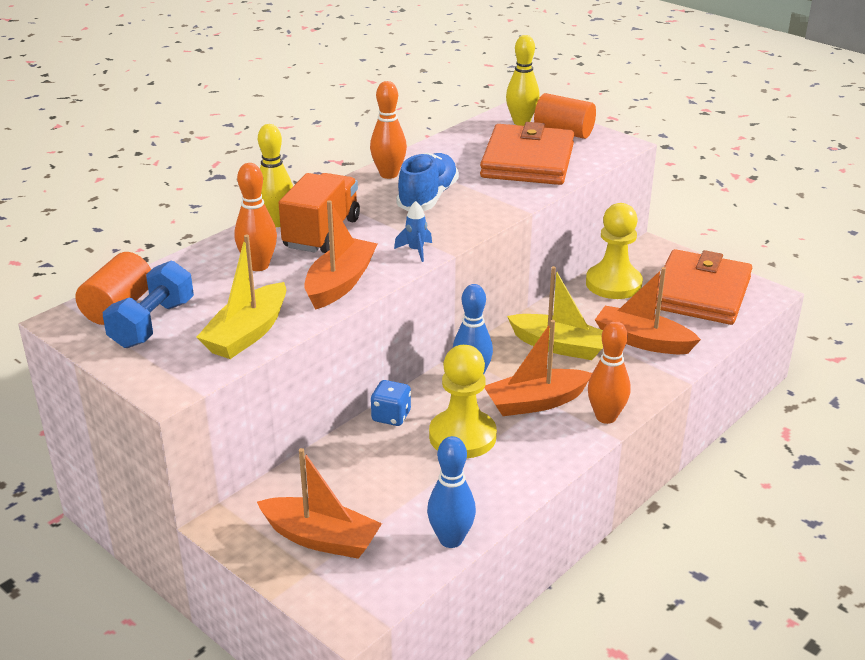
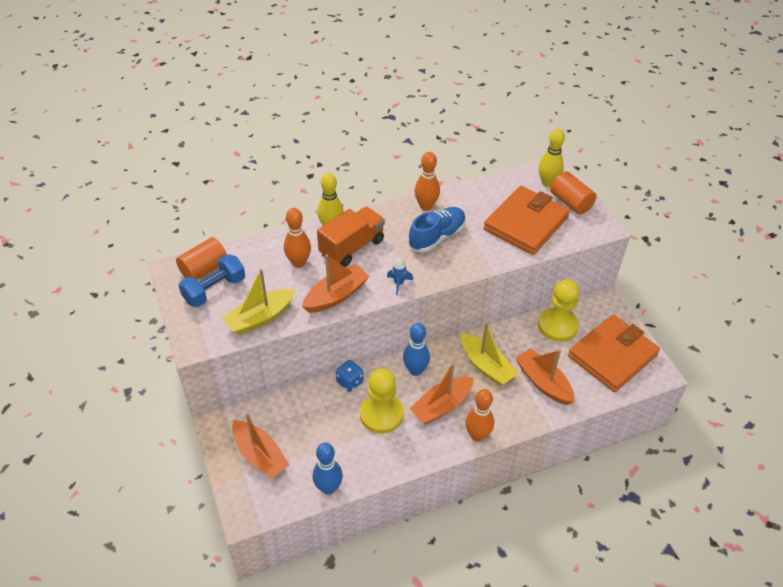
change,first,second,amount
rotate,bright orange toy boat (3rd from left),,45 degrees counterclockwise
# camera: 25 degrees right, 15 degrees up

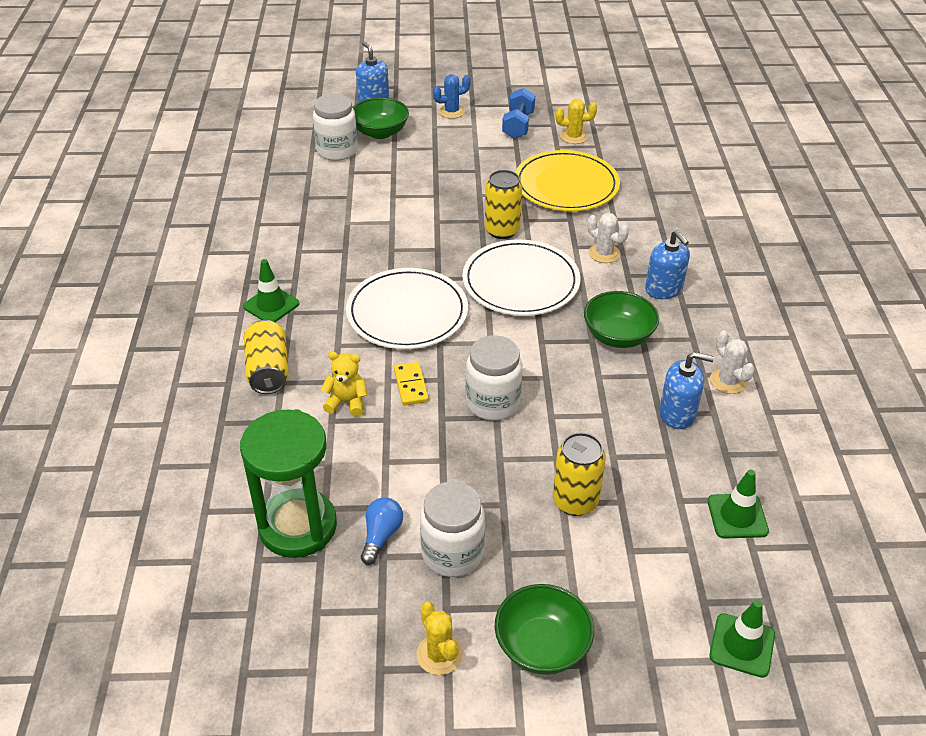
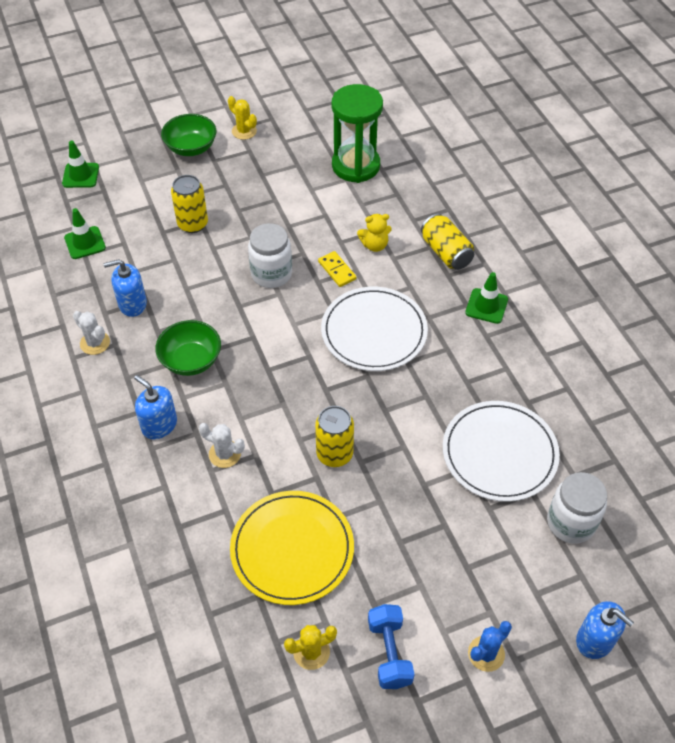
change,first,second,amount
delete,leaf-green deep dish (1st from left),,
move,pure white flat dish (2nd from left),,
delete,pure white jam jar (2nd from left),,
delete,blue light bulb,,
# camera: 160 degrees right, 10 degrees up

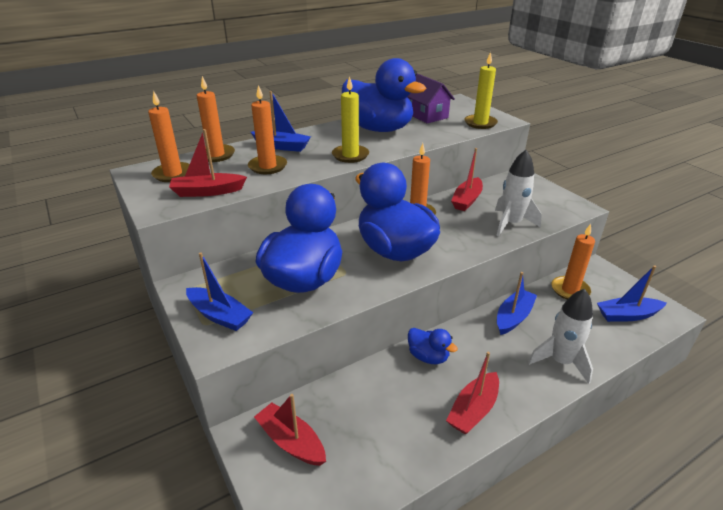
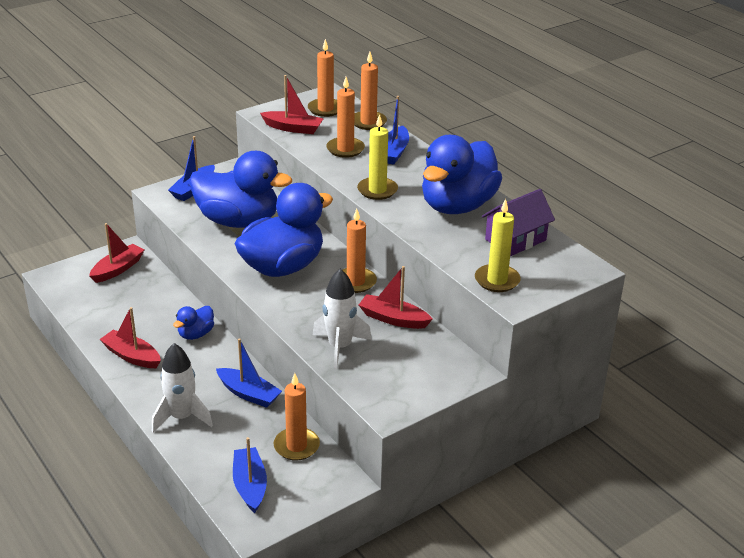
change,first,second,amount
rotate,crimson toy boat (1st from left in the first image),crimson toy boat (3rd from left),120 degrees clockwise
# camera: 85 degrees right, 0 degrees up

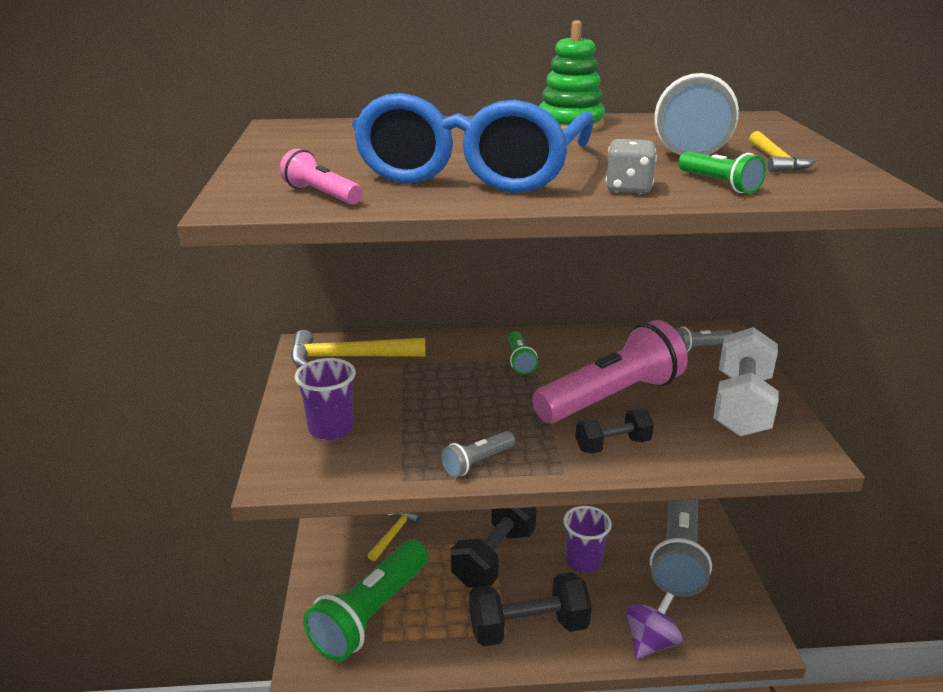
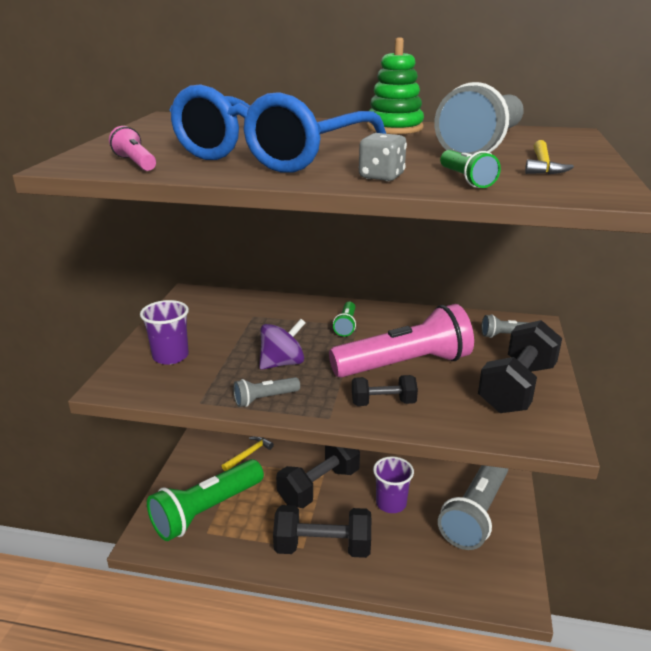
change,first,second,amount
recolor,pure white hand weight,black hand weight (4th from left),
delete,yellow carpenter's hammer (1st from left),,
move,purple toy top,,
# camera: 15 degrees right, 0 degrees up

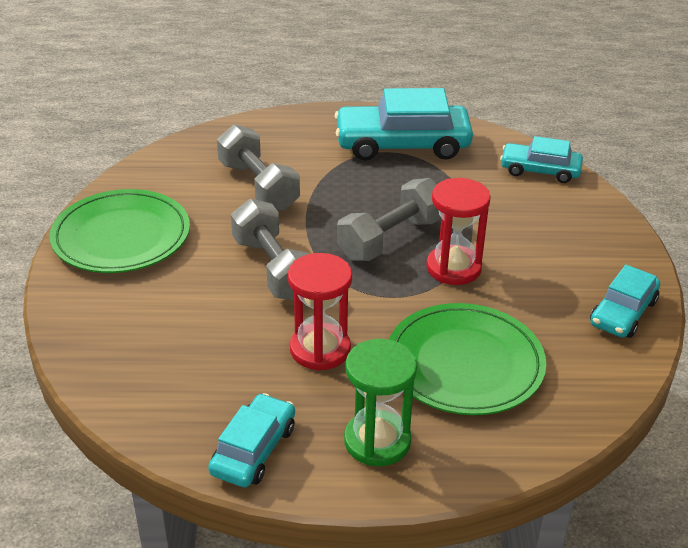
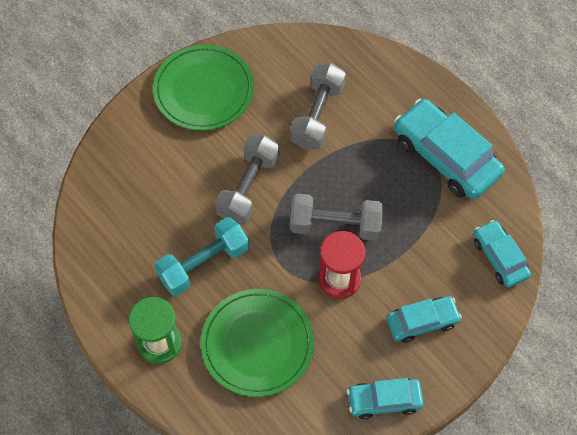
change,first,second,amount
replace,crimson sandglass (1st from left),turquoise hand weight,
move,turquoise toy car (1st from left in the first image),turquoise toy car (2nd from left),
# camera: 50 degrees right, 25 degrees up

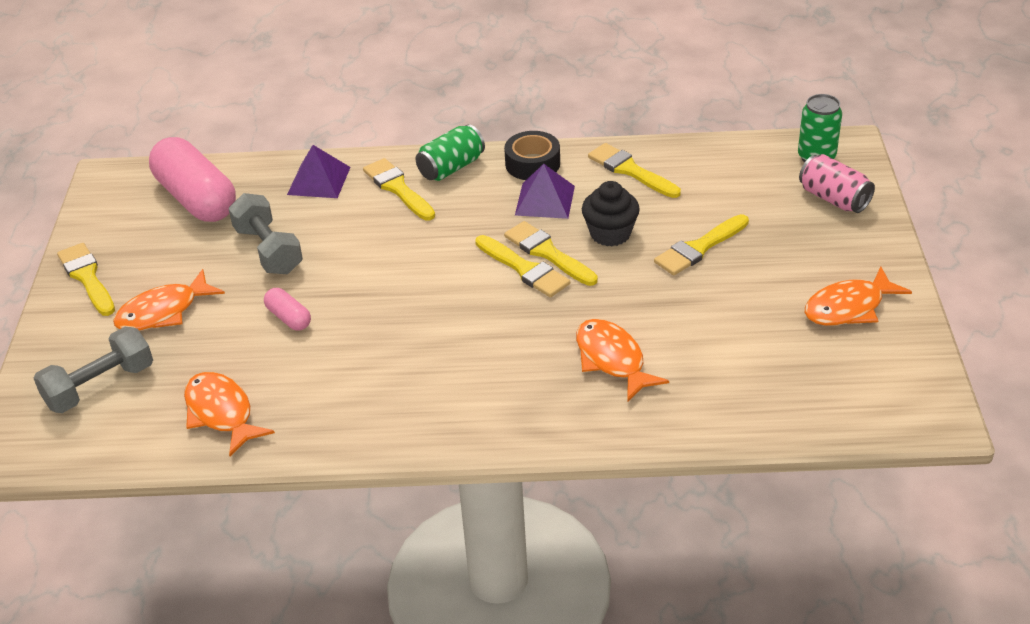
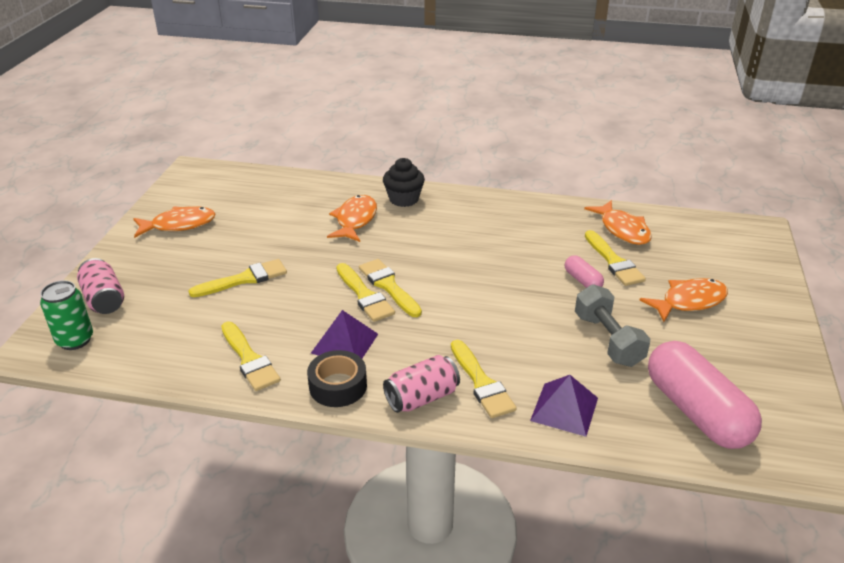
change,first,second,amount
recolor,leaf-green can (1st from left),rose-pink can (2nd from left),
move,black cupcake,,
move,yellow paintbrush (1st from left in the first image),yellow paintbrush (6th from left),
rotate,bright orange toy fish (3rd from left in the first image),bright orange toy fish (2nd from left),150 degrees counterclockwise
delete,grey hand weight (1st from left),,
# camera: 170 degrees left, 5 degrees down

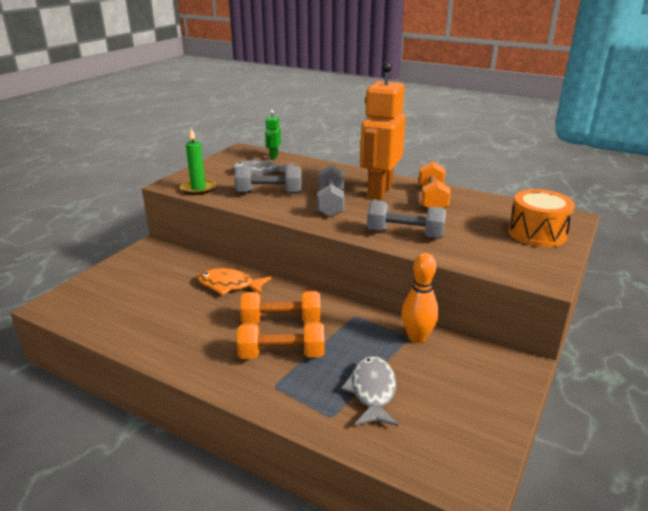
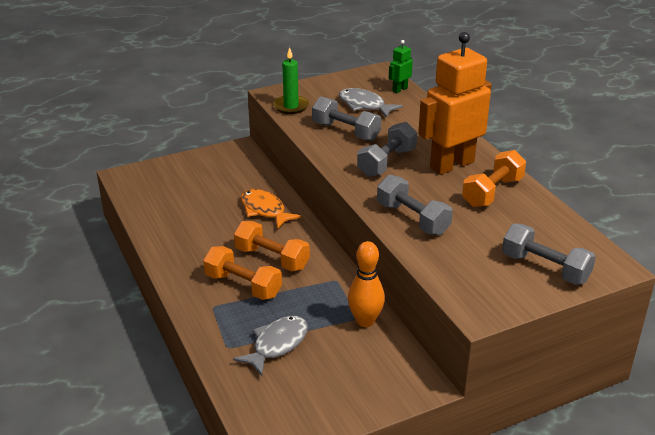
change,first,second,amount
replace,bright orange snare drum,grey hand weight (4th from left),
# camera: 35 degrees right, 5 degrees up

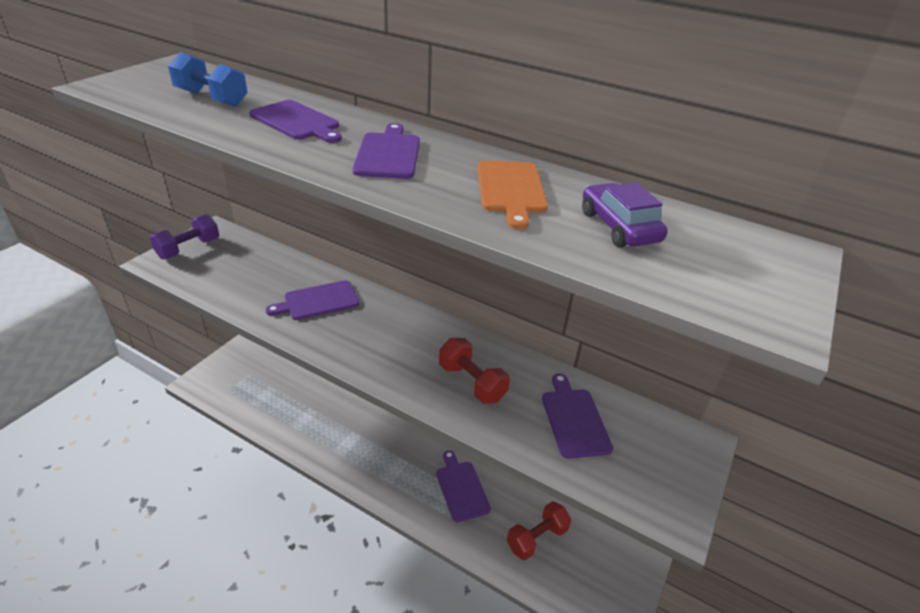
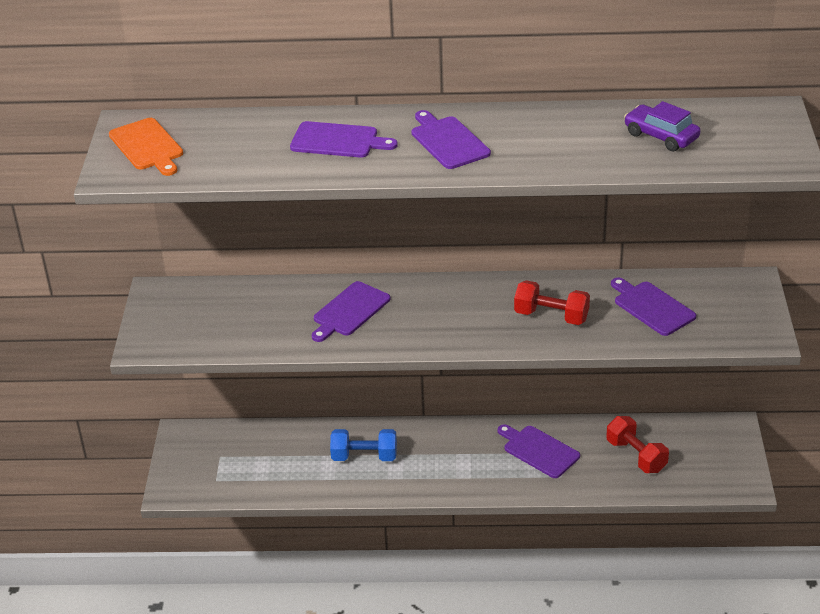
change,first,second,amount
move,blue hand weight,,
move,bright orange cutting board,,
delete,purple hand weight,,
rotate,crimson hand weight (2nd from left),,60 degrees counterclockwise
# camera: 25 degrees left, 0 degrees up

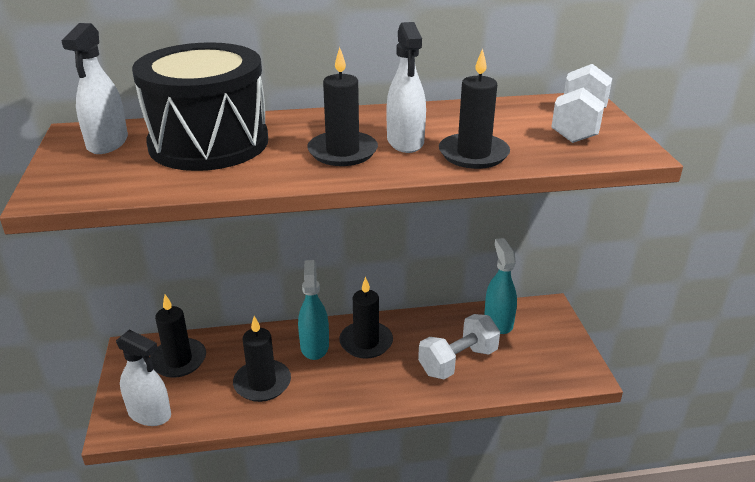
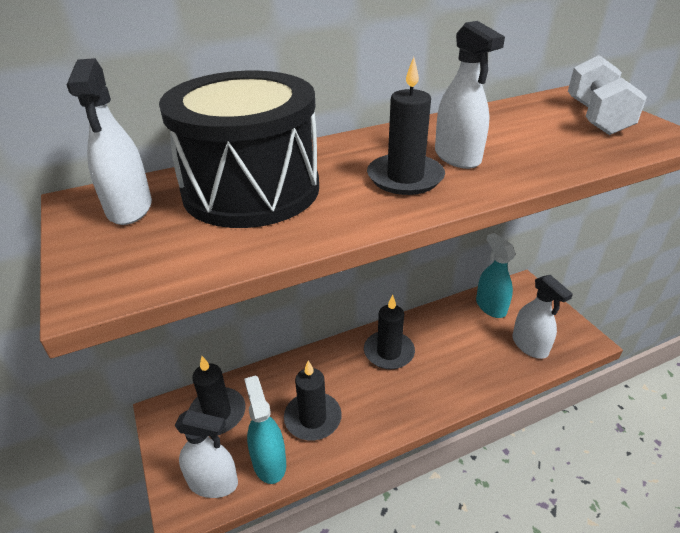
change,first,second,amount
delete,black pillar candle (5th from left),,
move,turquoise spray bottle (1st from left),,
delete,pure white hand weight (1st from left),,
insert,,pure white spray bottle (4th from left),
# camera: 15 degrees left, 5 degrees up

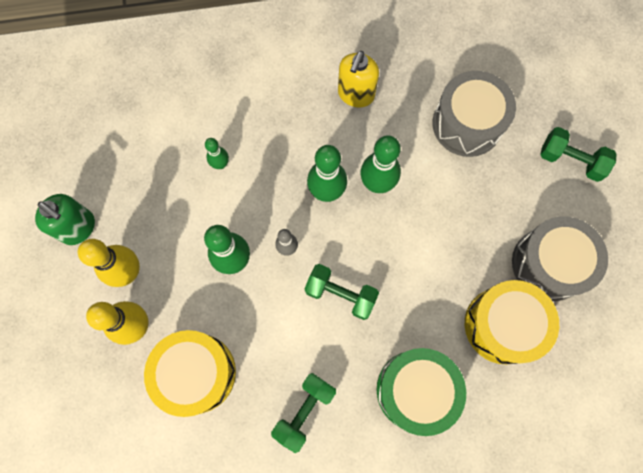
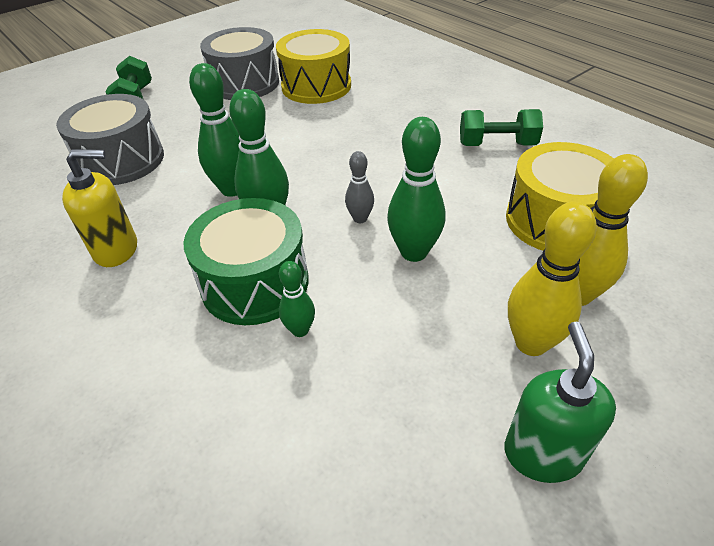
change,first,second,amount
delete,leaf-green hand weight (2nd from left),,
move,leaf-green snare drum,,
# camera: 120 degrees left, 30 degrees down

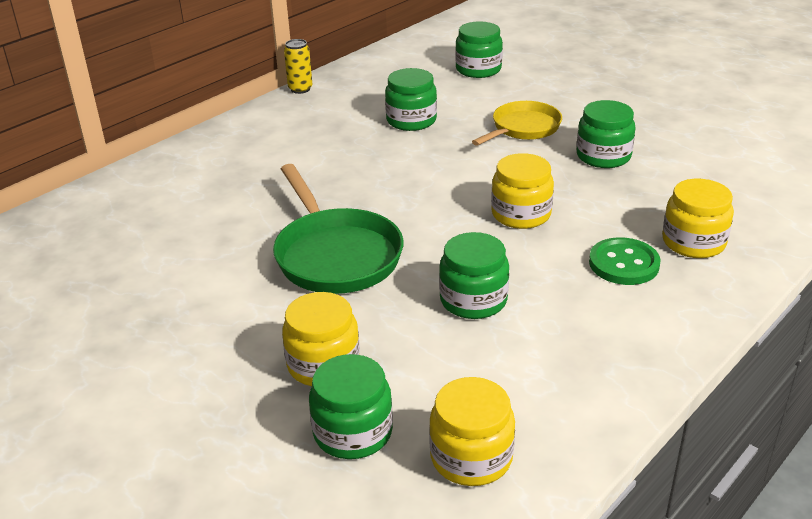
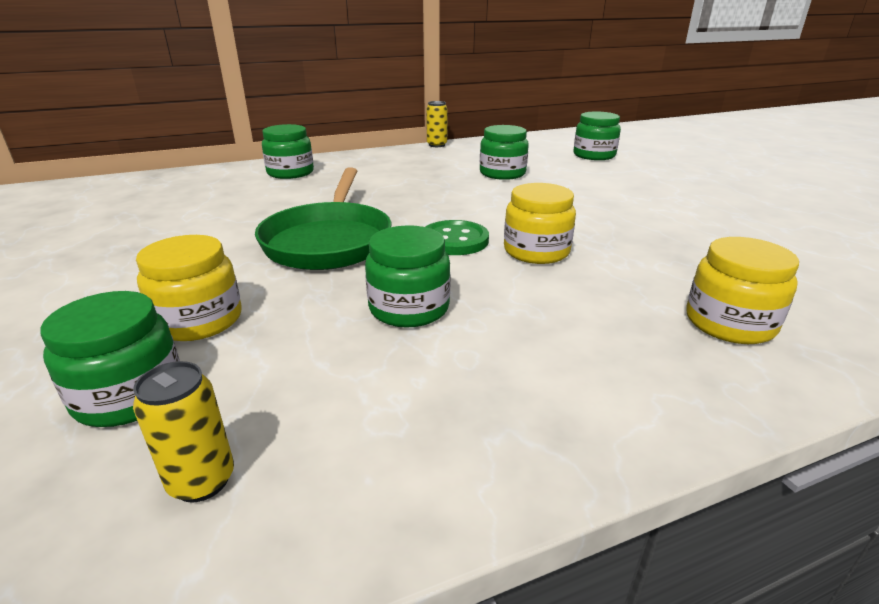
change,first,second,amount
move,leaf-green jam jar (5th from left in the first image),leaf-green jam jar (2nd from left),
delete,yellow skillet,,
move,leaf-green sewing button,,
replace,yellow jam jar (2nd from left),yellow can (1st from left),
# camera: 25 degrees right, 5 degrees down

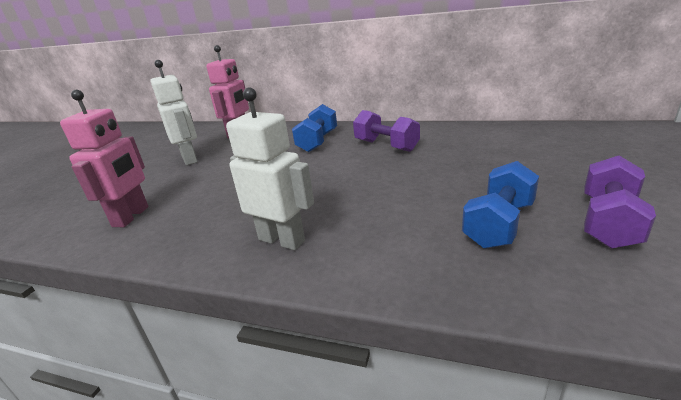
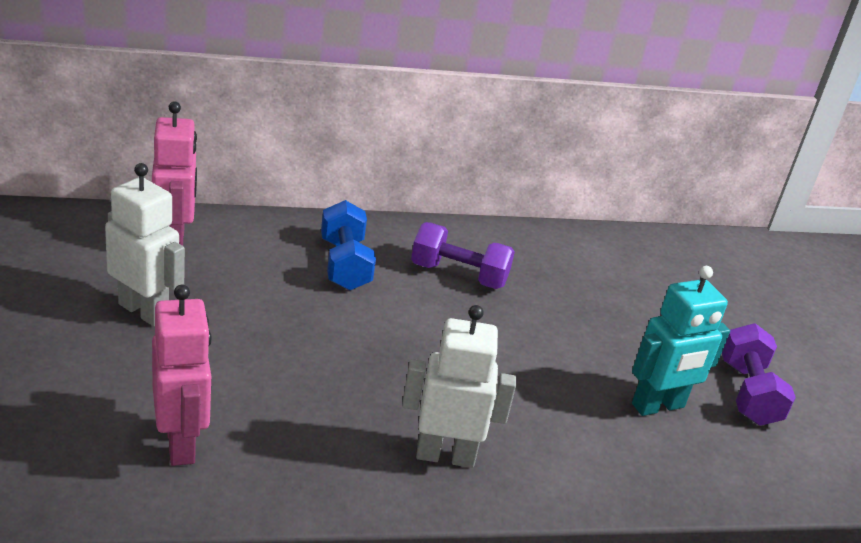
change,first,second,amount
replace,blue hand weight (2nd from left),turquoise toy robot,
# camera: 35 degrees left, 5 degrees up

